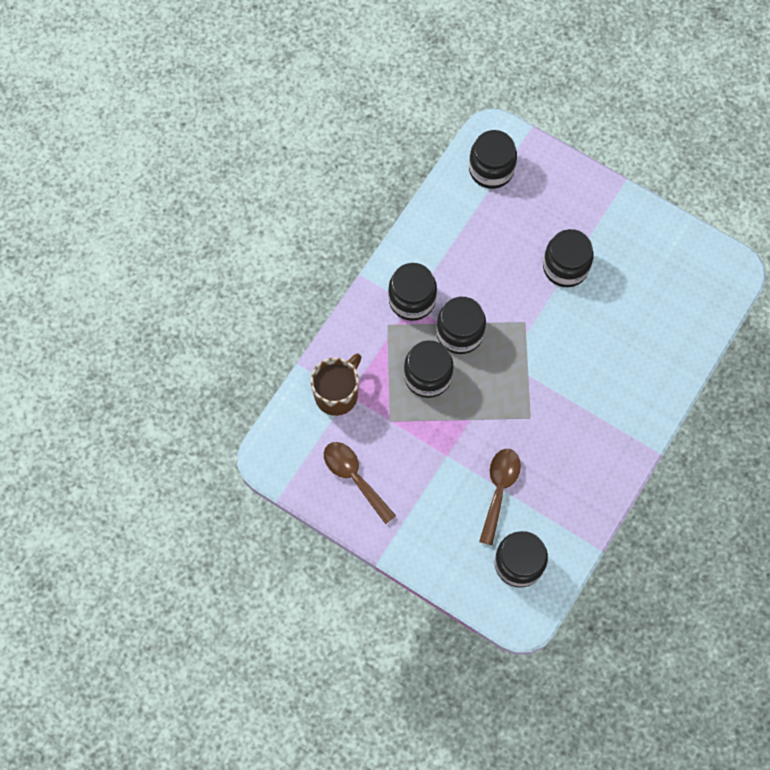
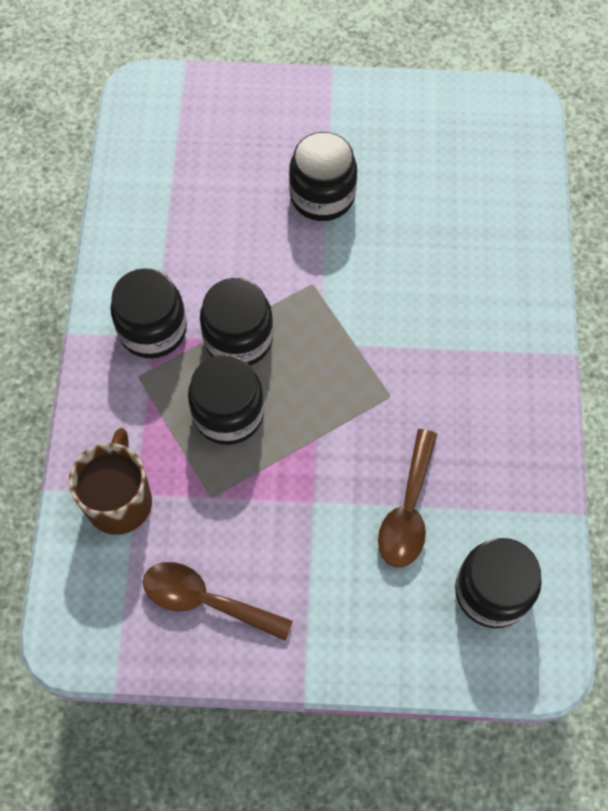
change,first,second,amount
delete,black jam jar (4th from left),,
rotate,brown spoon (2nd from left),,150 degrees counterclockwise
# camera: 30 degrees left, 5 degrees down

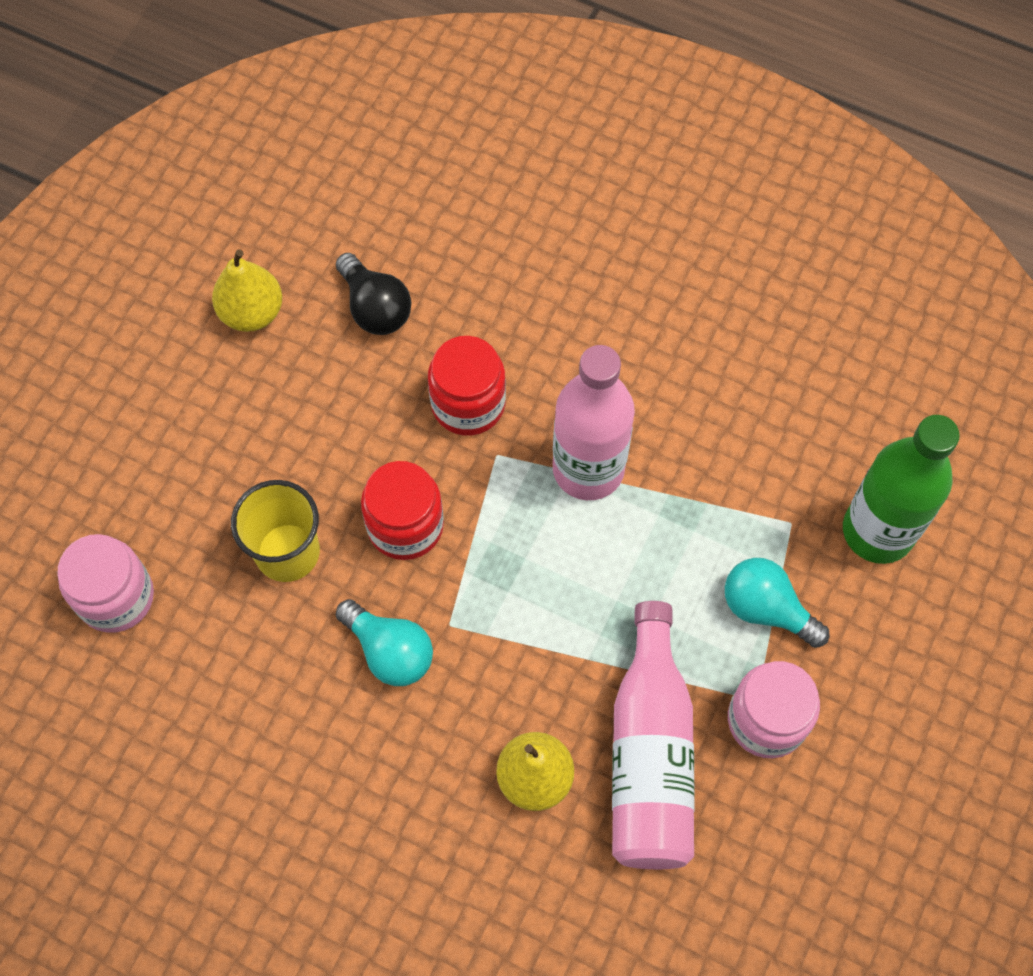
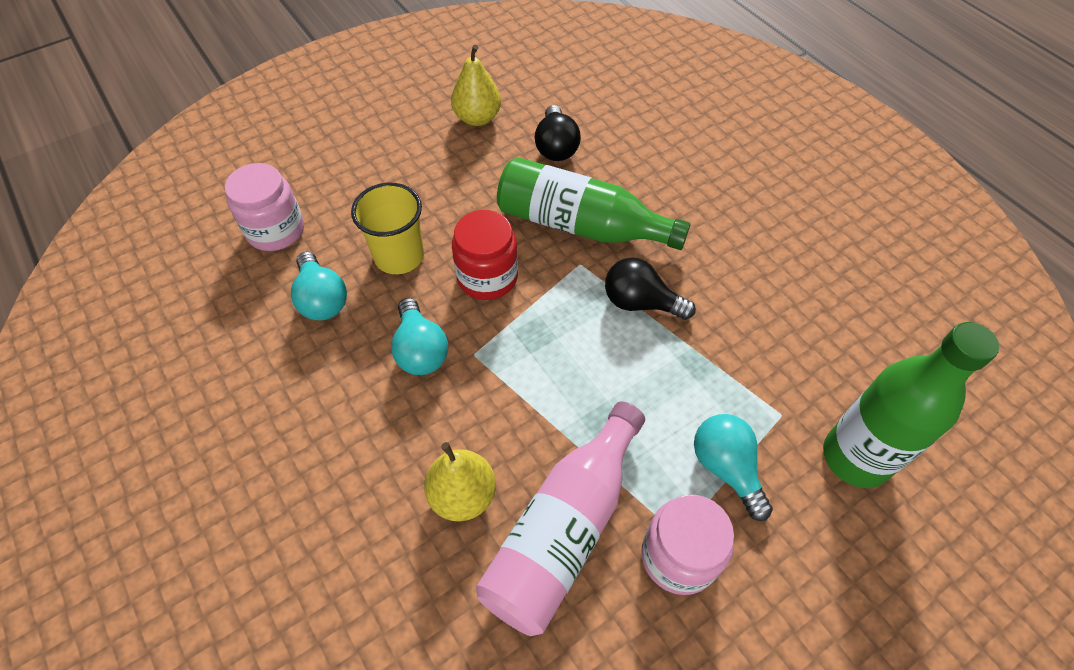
change,first,second,amount
replace,crimson jam jar (2nd from left),leaf-green flask (1st from left),
replace,rose-pink flask (1st from left),black light bulb (2nd from left),
insert,,turquoise light bulb (1st from left),
# camera: 30 degrees right, 10 degrees down

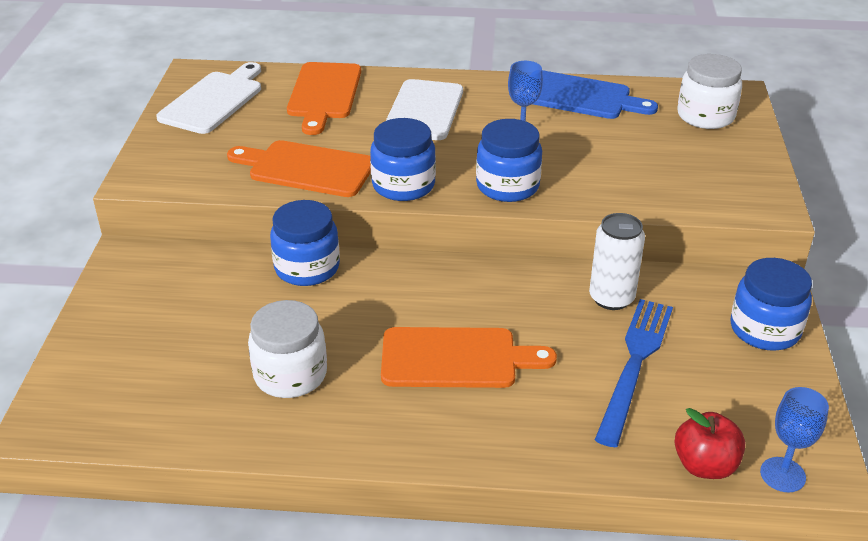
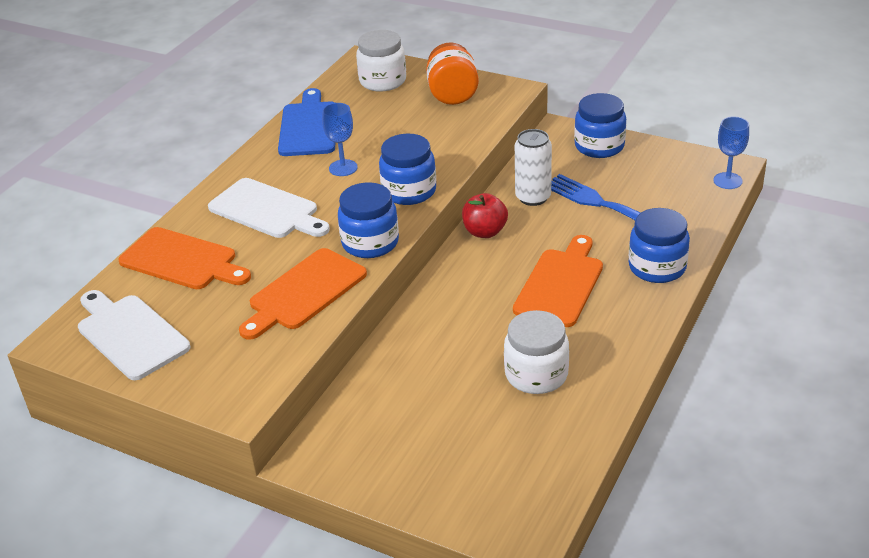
change,first,second,amount
rotate,blue cutting board,,45 degrees counterclockwise
move,blue jam jar (1st from left in the first image),blue jam jar (4th from left),
move,crimson toy apple,,
insert,,bright orange jam jar,
# camera: 65 degrees left, 0 degrees up

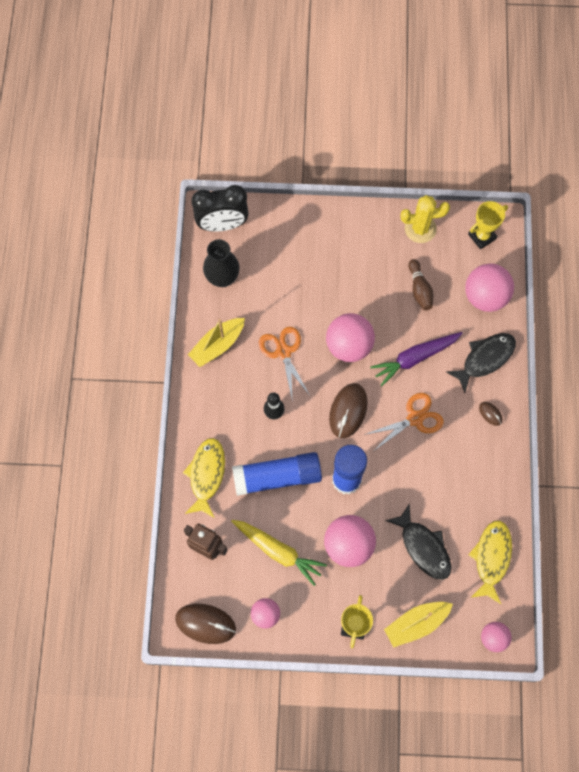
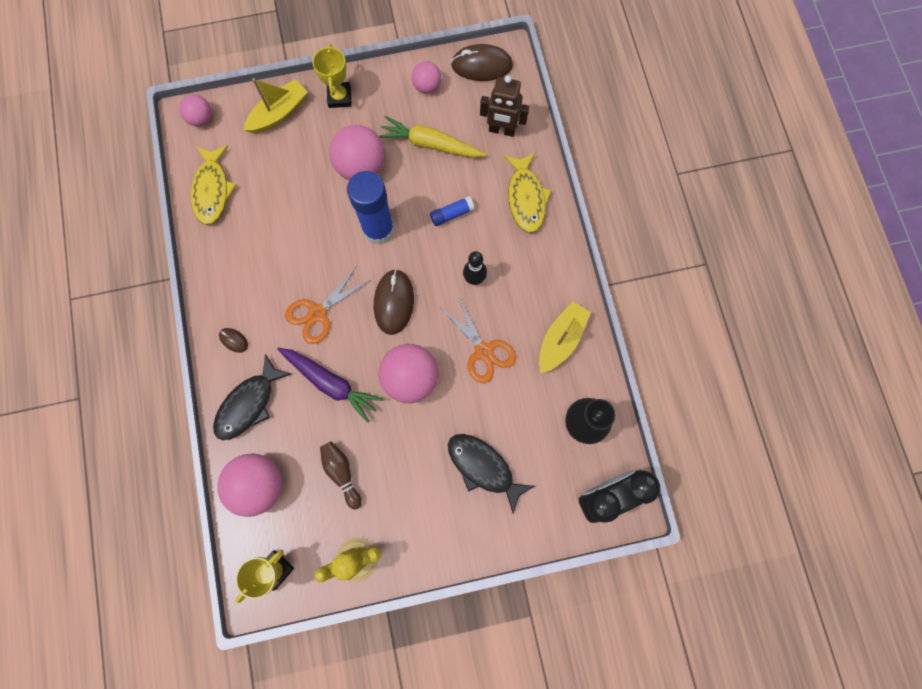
change,first,second,amount
rotate,purple toy carrot,,75 degrees clockwise
resize,blue glue stick (1st from left in the first image),blue glue stick (2nd from left),x0.46
move,black toy fish (1st from left in the first image),black toy fish (2nd from left),
# camera: 165 degrees right, 5 degrees up

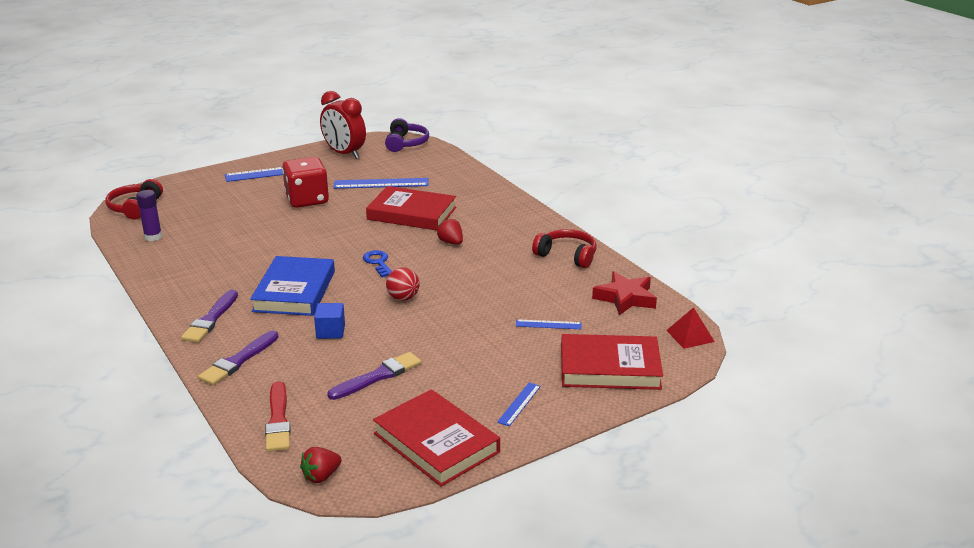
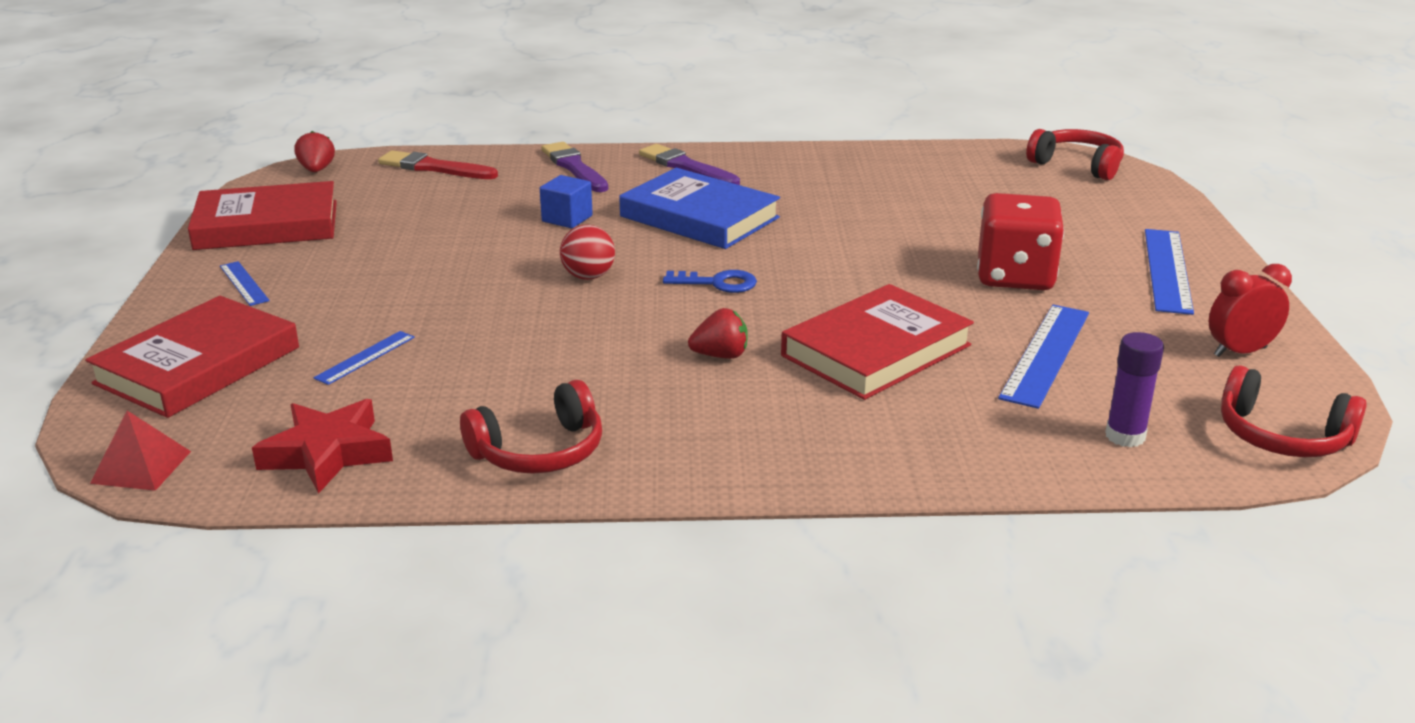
change,first,second,amount
resize,crimson bedside clock,,x0.63
recolor,purple over-ear headphones,crimson over-ear headphones (3rd from left),
move,purple glue stick,,
delete,purple paintbrush (3rd from left),,
# camera: 120 degrees right, 0 degrees up

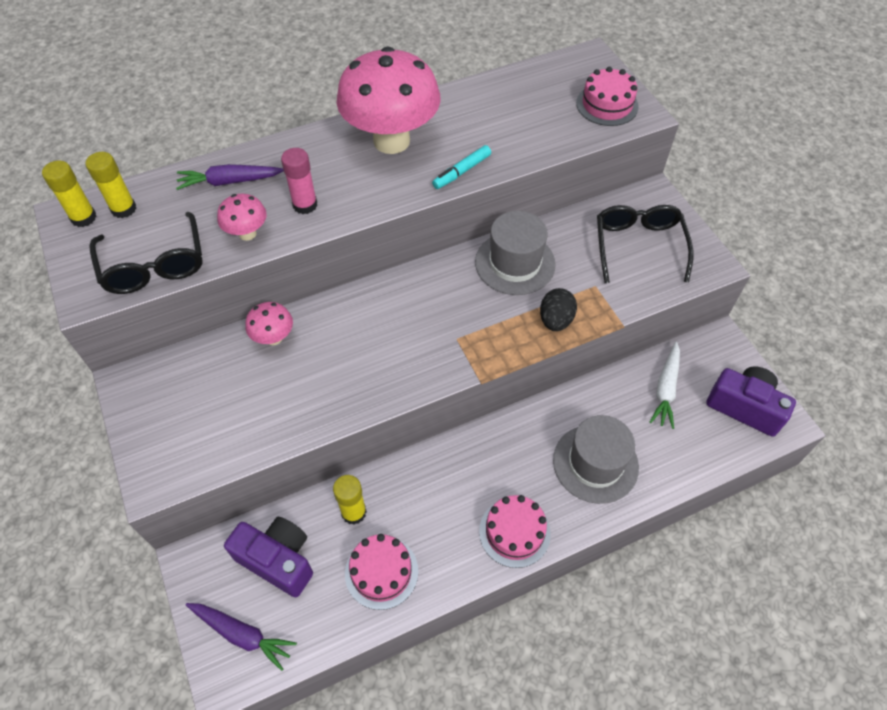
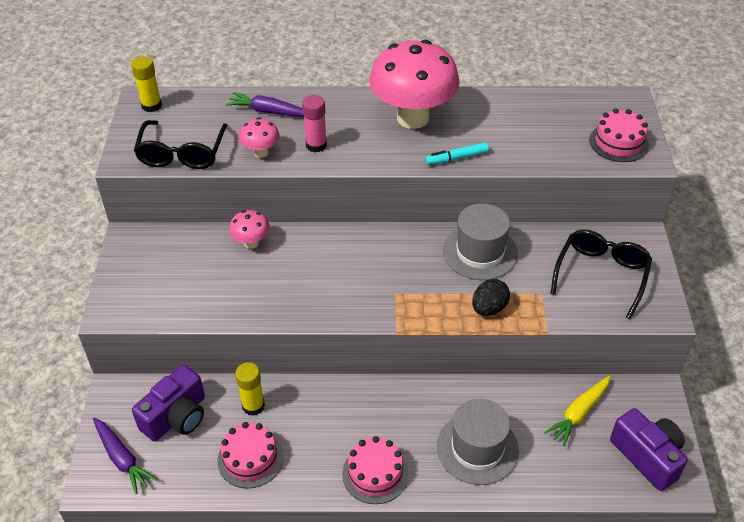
change,first,second,amount
delete,yellow glue stick (2nd from left),,
recolor,pure white toy carrot,yellow toy carrot,
rotate,purple camera (1st from left),,75 degrees clockwise
# camera: 25 degrees right, 10 degrees down

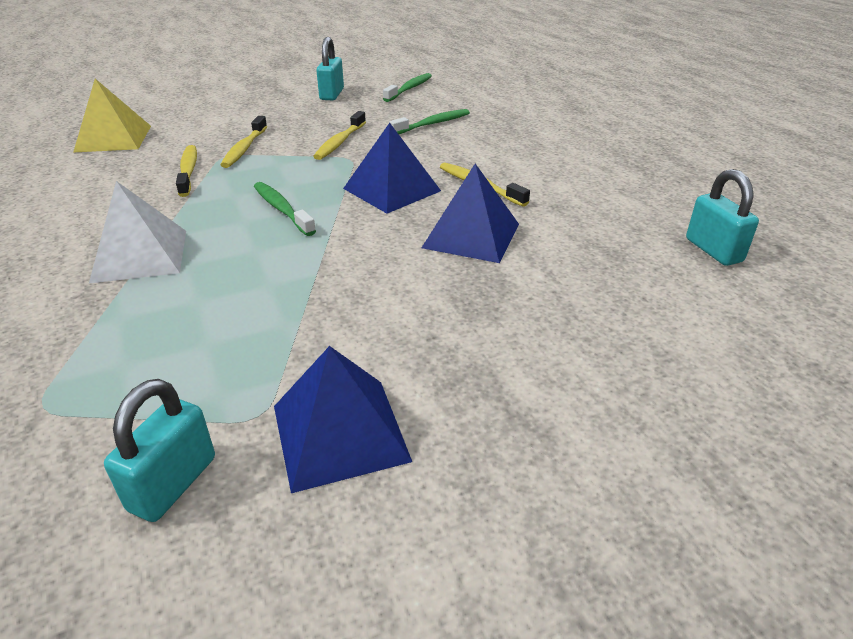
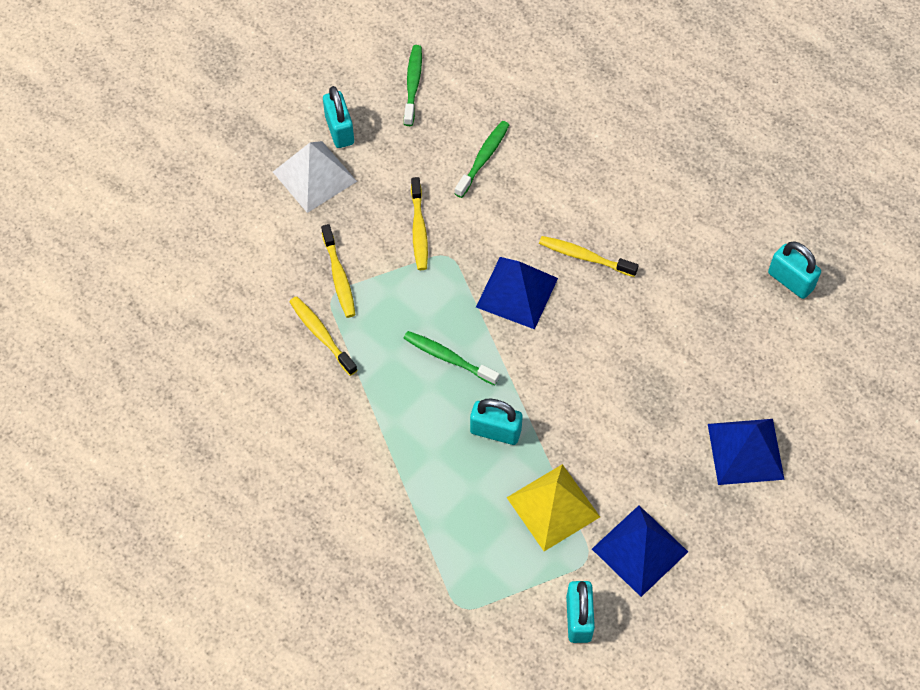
change,first,second,amount
move,yellow pyramid shape,,
move,blue pyramid shape (3rd from left),,
move,pure white pyramid shape,,
insert,,turquoise padlock (2nd from left),
# camera: 25 degrees left, 25 degrees up

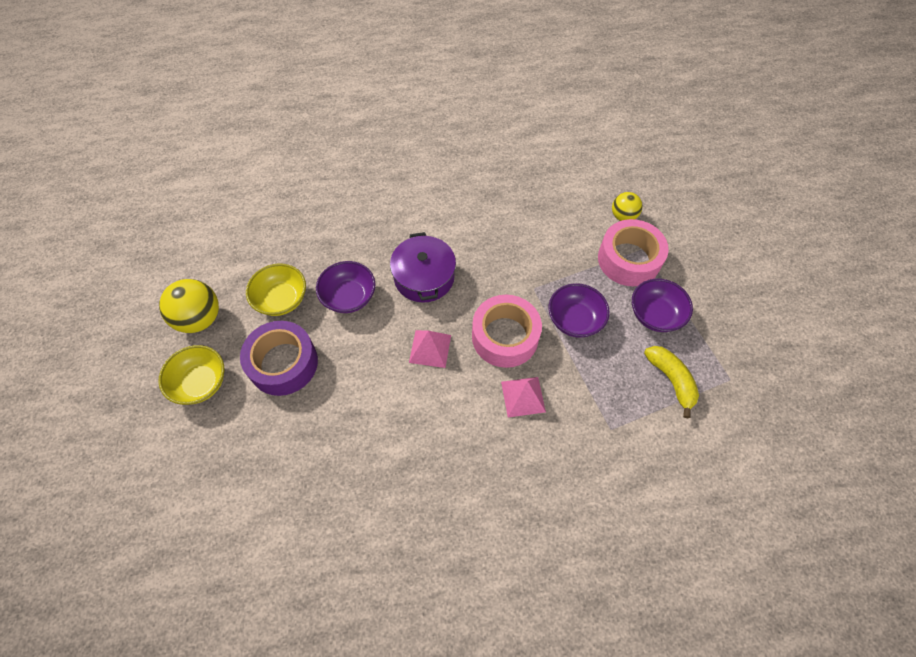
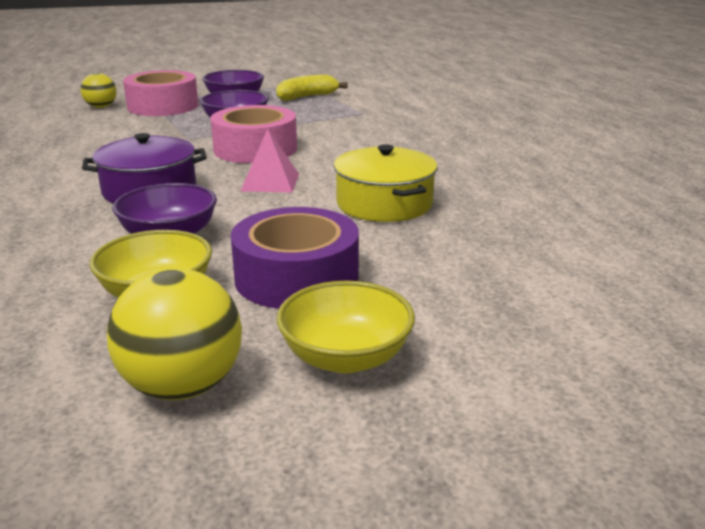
change,first,second,amount
delete,rose-pink pyramid shape (2nd from left),,
insert,,yellow pot,
# camera: 95 degrees left, 35 degrees down

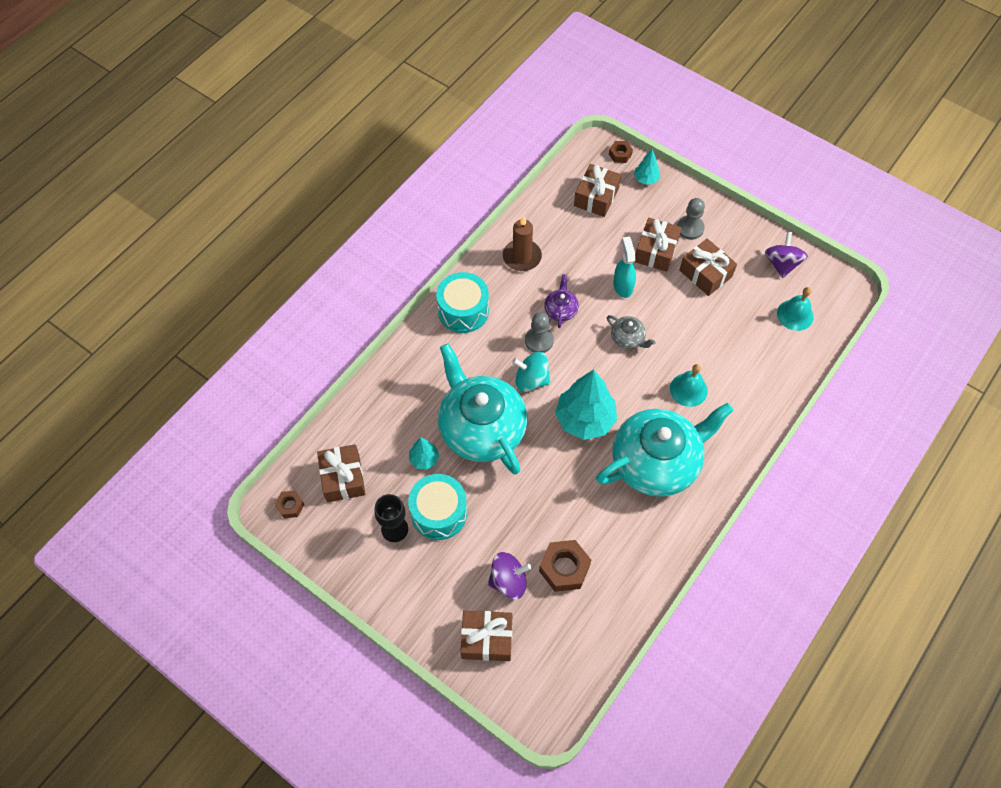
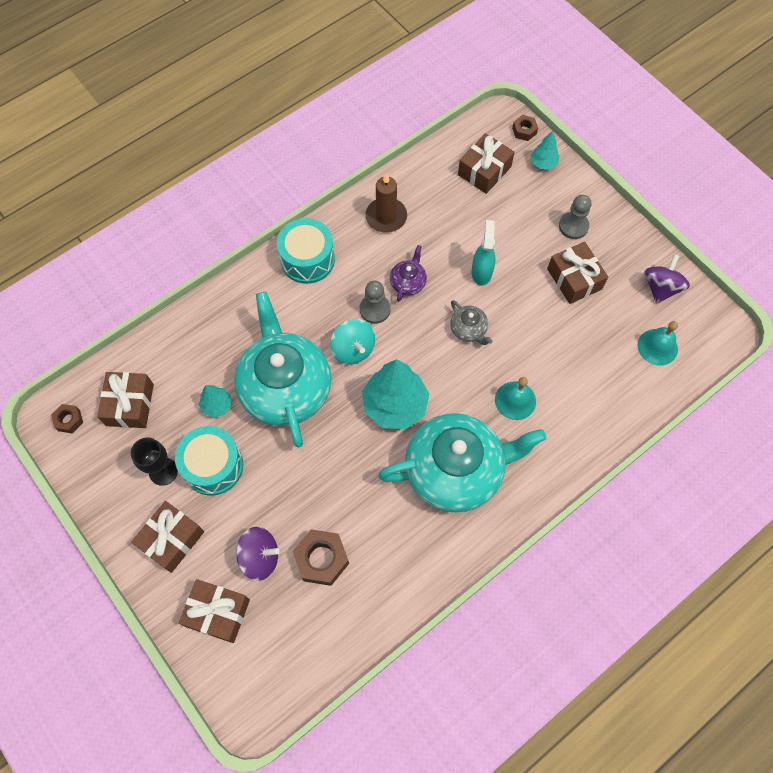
change,first,second,amount
move,brown gift (4th from left in the first image),brown gift (2nd from left),
rotate,turquoise toy top,,150 degrees counterclockwise
# camera: 15 degrees right, 5 degrees up

